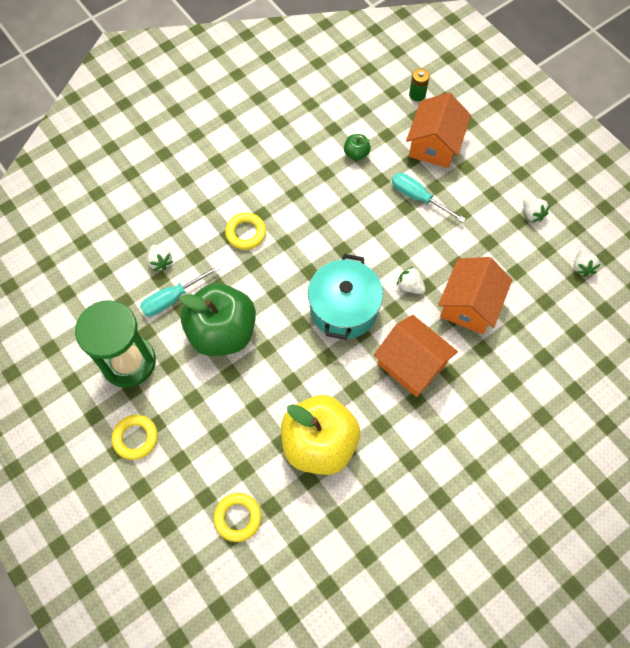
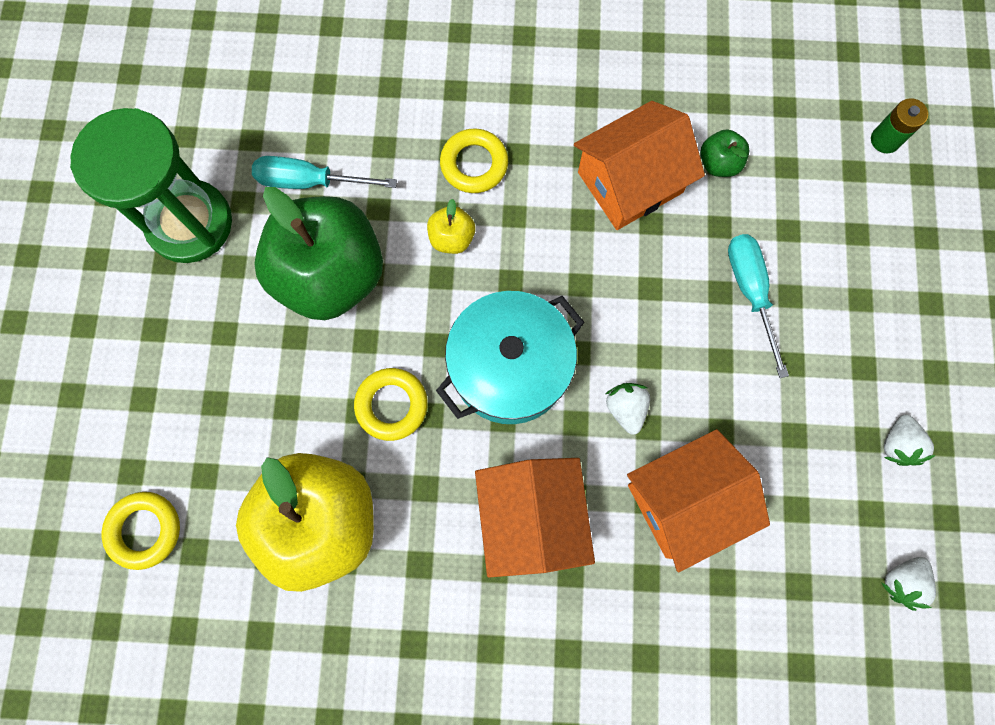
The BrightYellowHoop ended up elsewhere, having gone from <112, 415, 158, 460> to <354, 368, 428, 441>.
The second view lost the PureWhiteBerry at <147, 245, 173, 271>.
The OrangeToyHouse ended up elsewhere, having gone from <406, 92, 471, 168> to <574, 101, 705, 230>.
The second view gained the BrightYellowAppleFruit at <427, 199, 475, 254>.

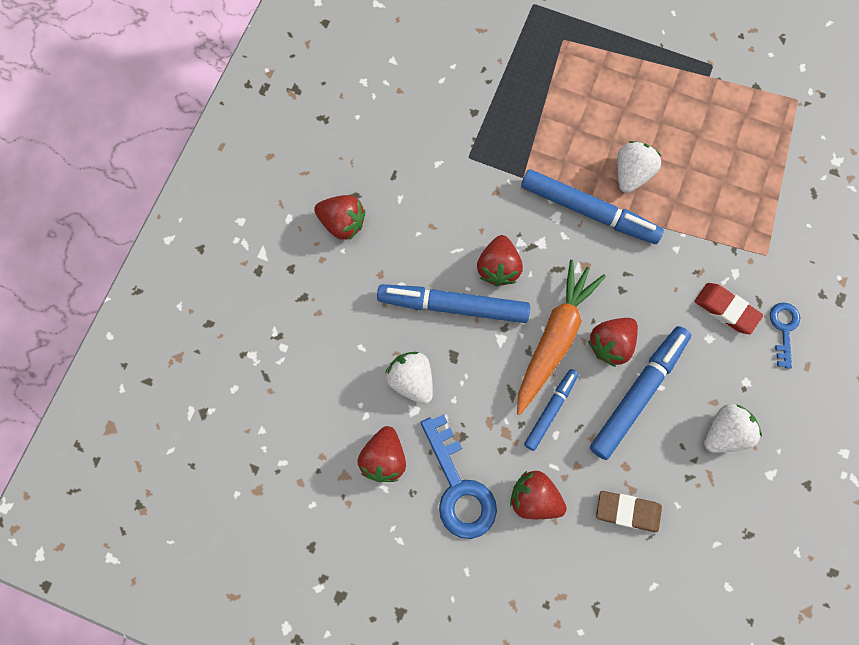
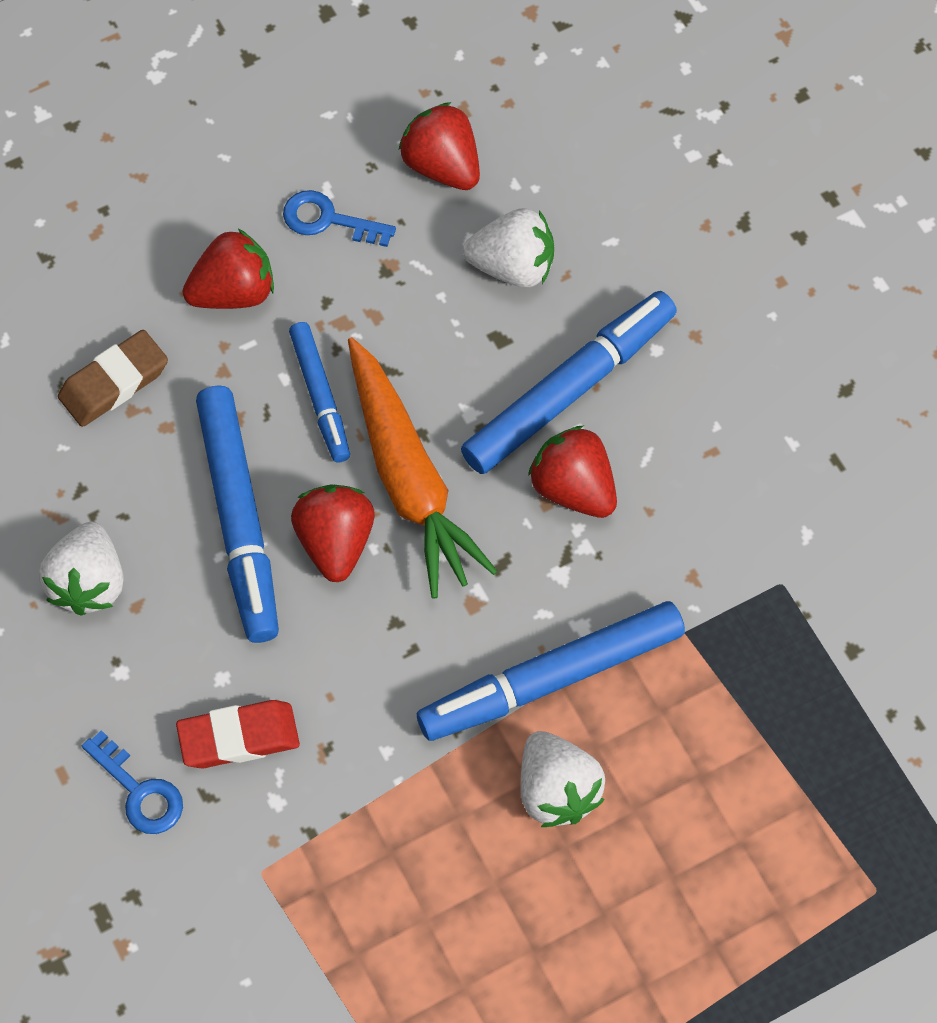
The second view lost the CrimsonBerry at <314, 195, 366, 240>.
The size of the RoyalBlueKey at <421, 414, 497, 539> changed by a factor of 0.56.

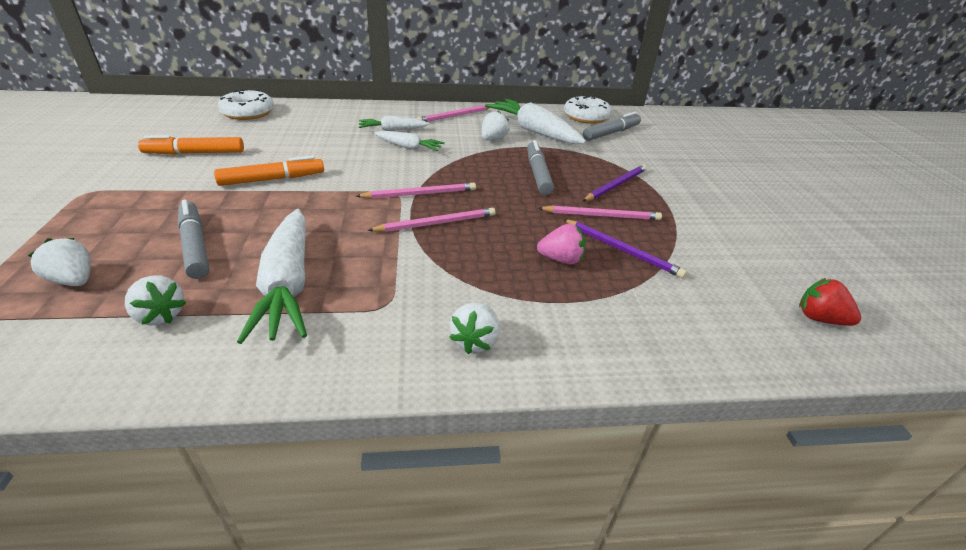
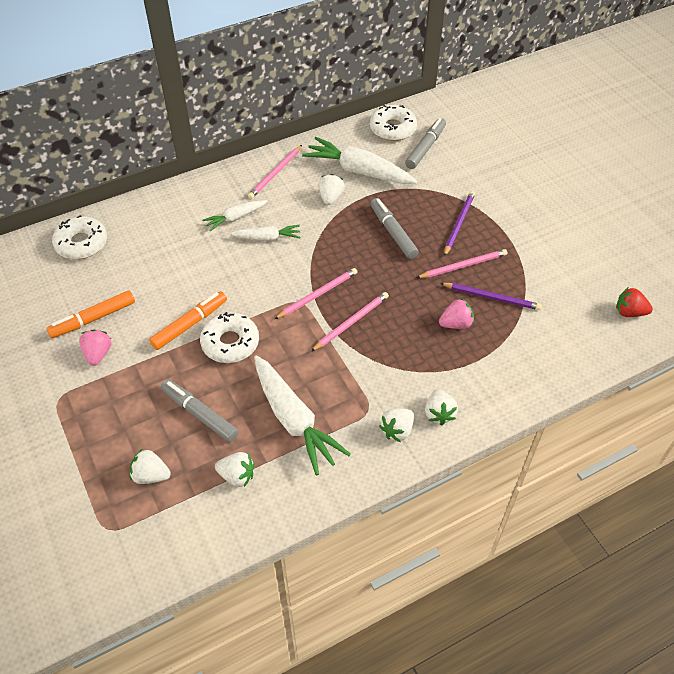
The second view gained the RosyBerry at <79, 330, 112, 366>.
The second view gained the PureWhiteDonut at <200, 312, 259, 363>.
The second view gained the PureWhiteBerry at <379, 409, 414, 442>.

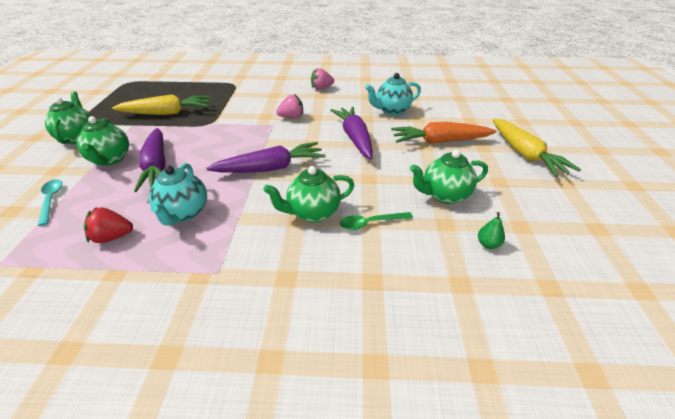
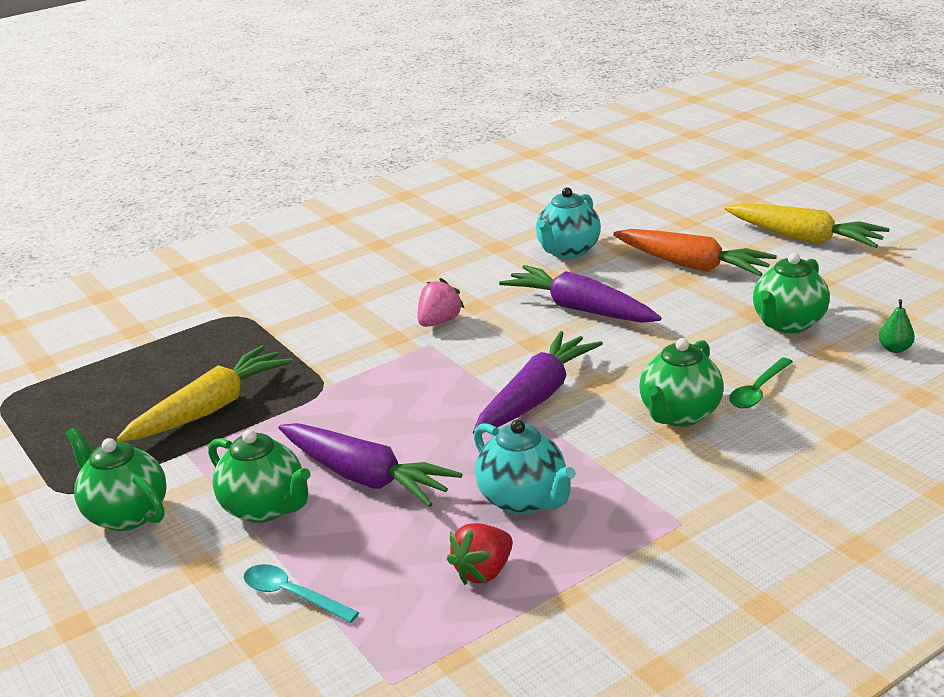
The second view lost the RosyBerry at <311, 68, 334, 90>.
The OrangeCarrot at <391, 122, 497, 144> ended up facing another way, 105 degrees counterclockwise from before.

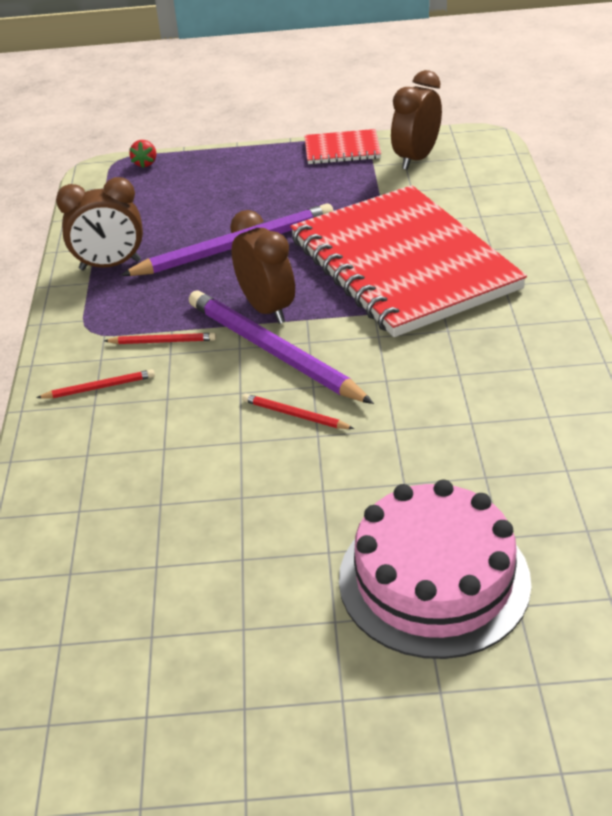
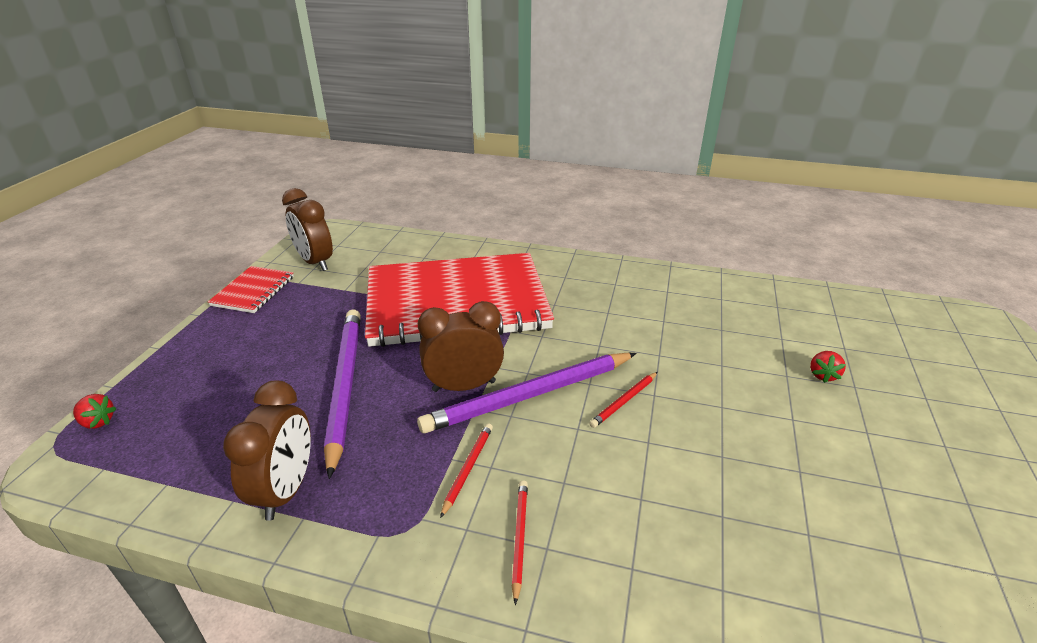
Where the RosyCake stood at <339, 480, 531, 659>, the CrimsonBerry came to stand at <810, 351, 846, 383>.

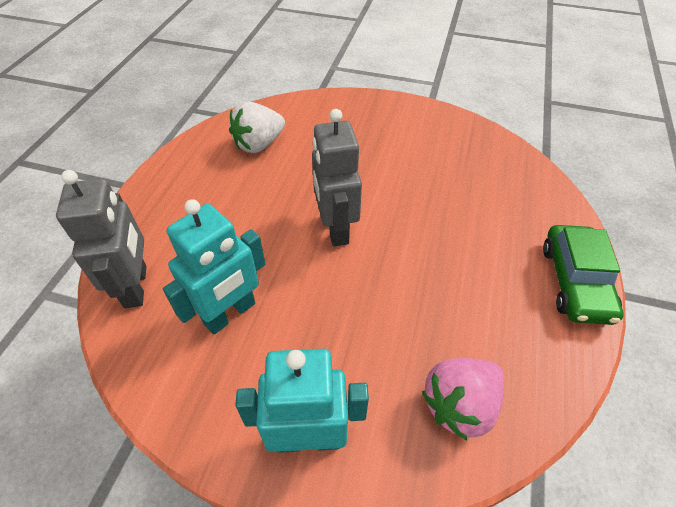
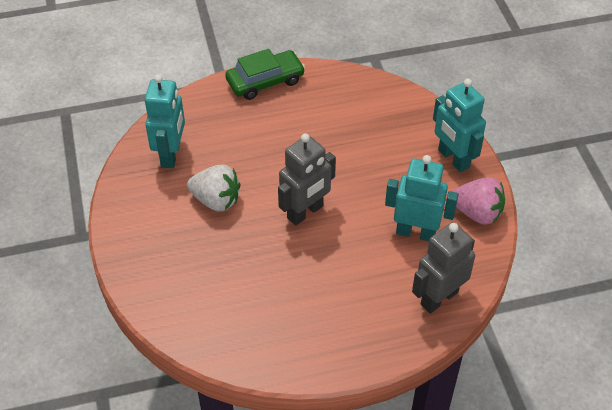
The PureWhiteBerry ended up elsewhere, having gone from <229, 102, 285, 153> to <187, 165, 240, 212>.
The RosyBerry ended up elsewhere, having gone from <422, 358, 504, 440> to <452, 177, 505, 225>.
The second view gained the AquaToyRobot at <145, 74, 185, 168>.

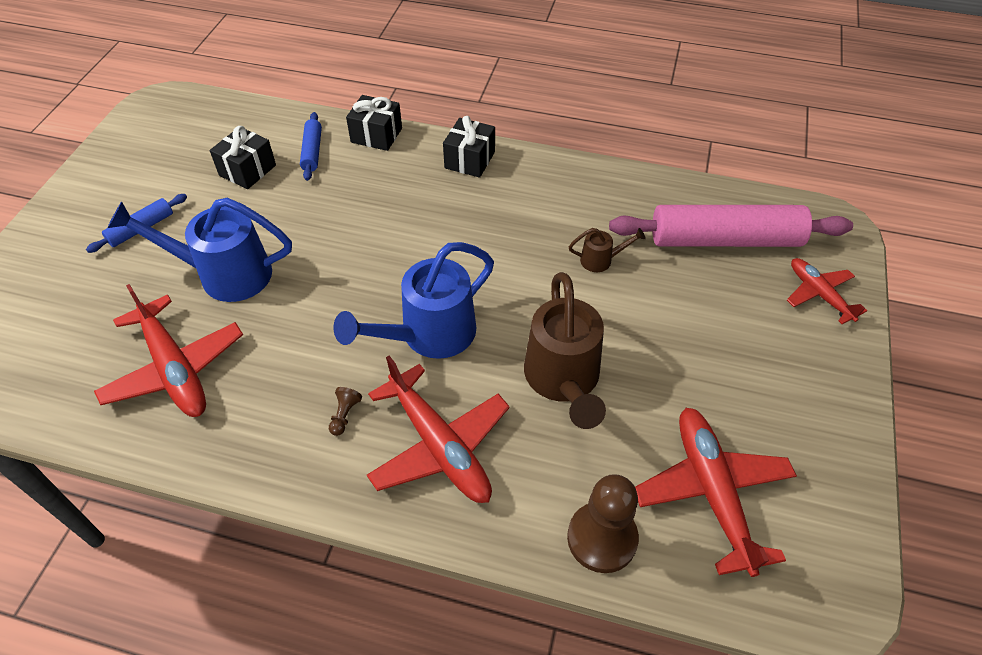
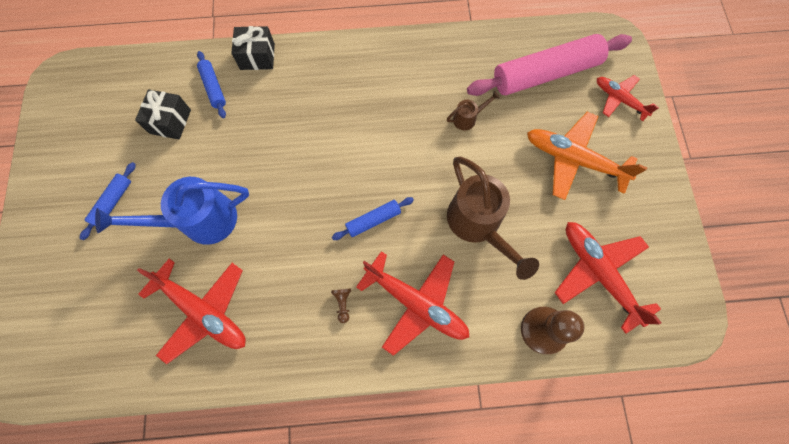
Where the RoyalBlueSprinklingCan stood at <334, 242, 494, 359>, the RoyalBluePastryRoller came to stand at <332, 197, 414, 240>.
The second view lost the EbonyWrappedGift at <443, 116, 495, 178>.
The second view gained the OrangeToyPlane at <527, 112, 648, 200>.

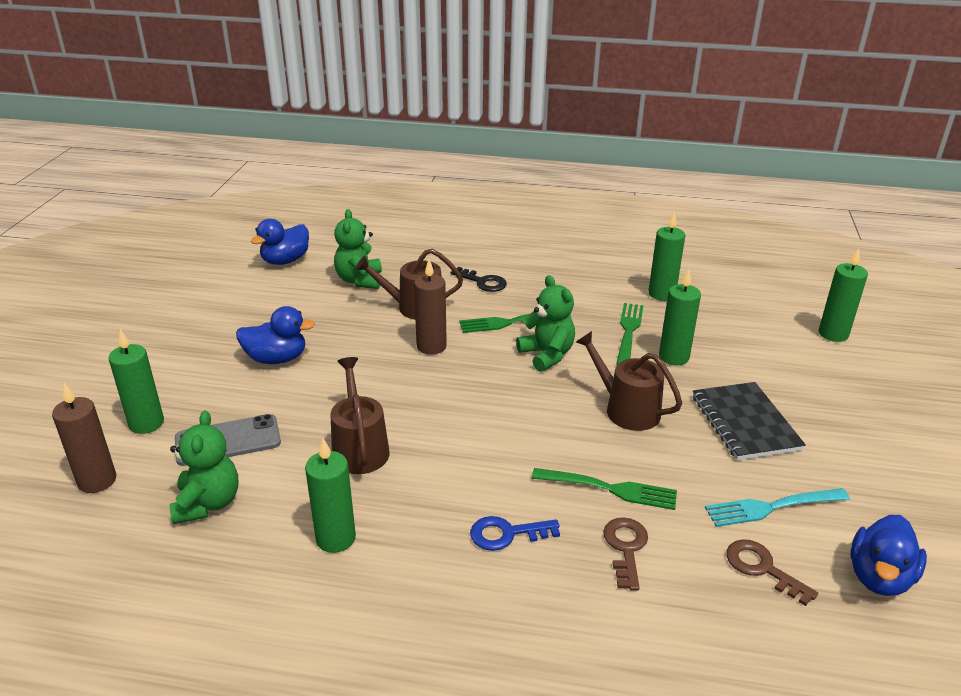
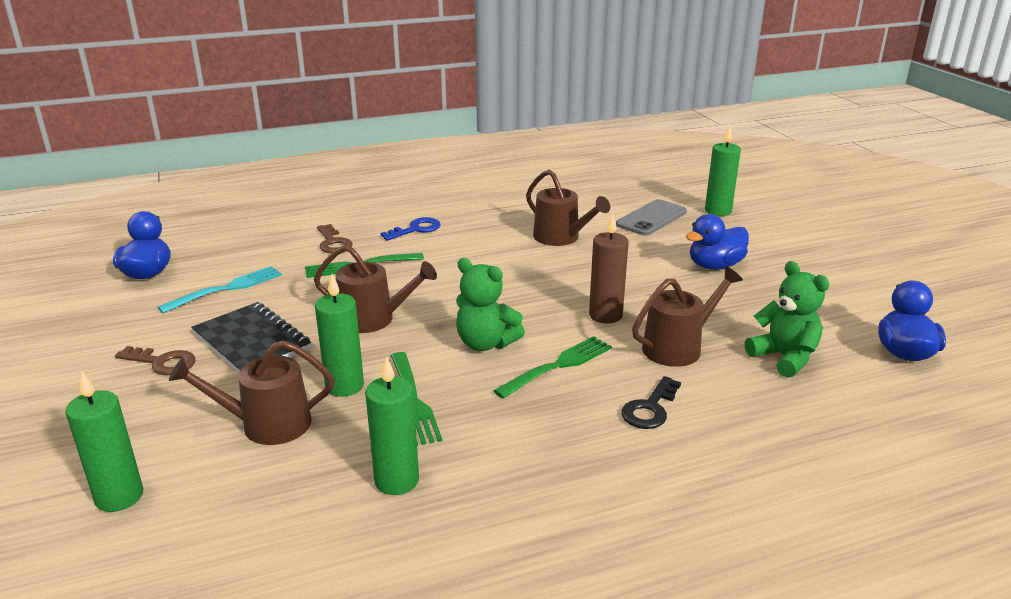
The second view lost the BrownPillarCandle at <52, 383, 116, 493>.
The second view lost the EmeraldTeddyBear at <169, 411, 238, 524>.
The second view lost the EmeraldPillarCandle at <305, 438, 356, 553>.
The EbonyKey at <451, 267, 507, 292> ended up facing another way, 60 degrees counterclockwise from before.
The BrownKey ended up elsewhere, having gone from <726, 539, 818, 606> to <115, 346, 195, 375>.
The second view gained the BrownSprinklingCan at <169, 340, 335, 445>.

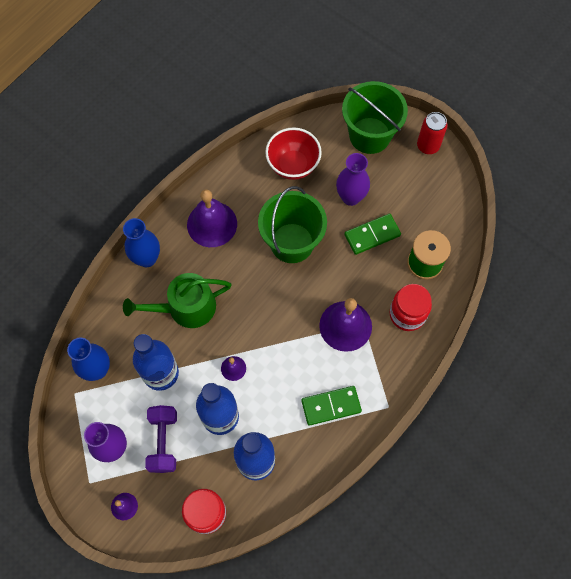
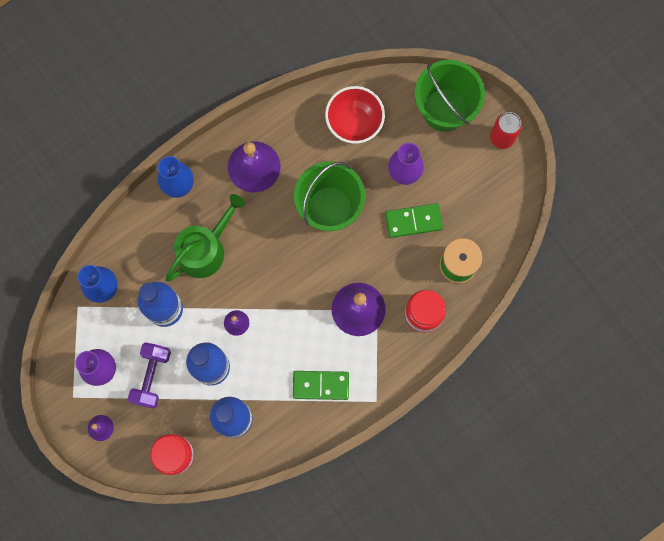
The EmeraldSprinklingCan at <123, 273, 232, 328> ended up facing another way, 135 degrees clockwise from before.

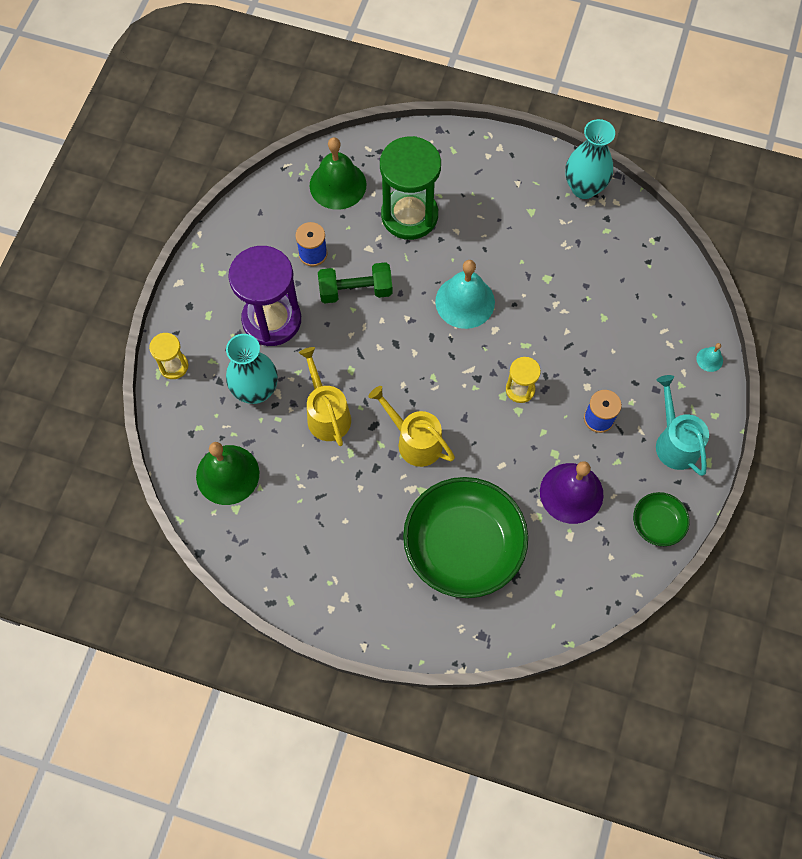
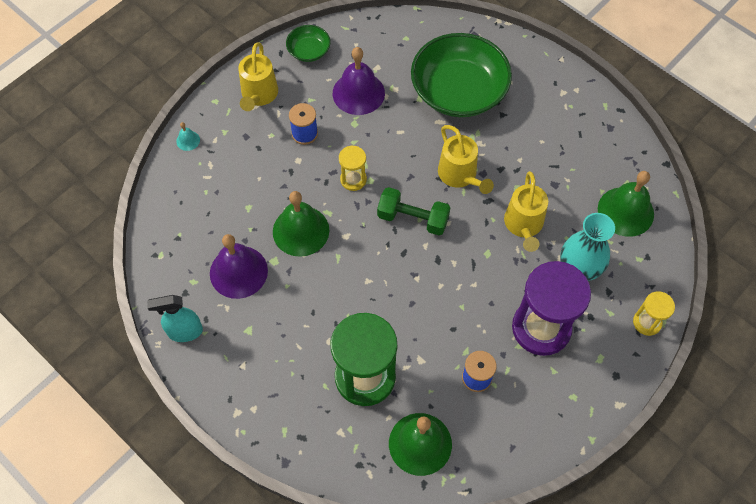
The EmeraldFreeWeight ended up elsewhere, having gone from <318, 262, 393, 303> to <377, 187, 450, 235>.
The second view lost the AquaSchoolBell at <435, 260, 495, 329>.
Where the AquaVase stood at <565, 119, 615, 199>, the AquaSprayBottle came to stand at <147, 295, 203, 342>.
What was the AquaSprinklingCan at <656, 375, 709, 476> turned into the BrightYellowSprinklingCan at <238, 42, 278, 111>.
The second view gained the PurpleSchoolBell at <210, 234, 268, 299>.
The second view gained the EmeraldSchoolBell at <273, 191, 329, 257>.

